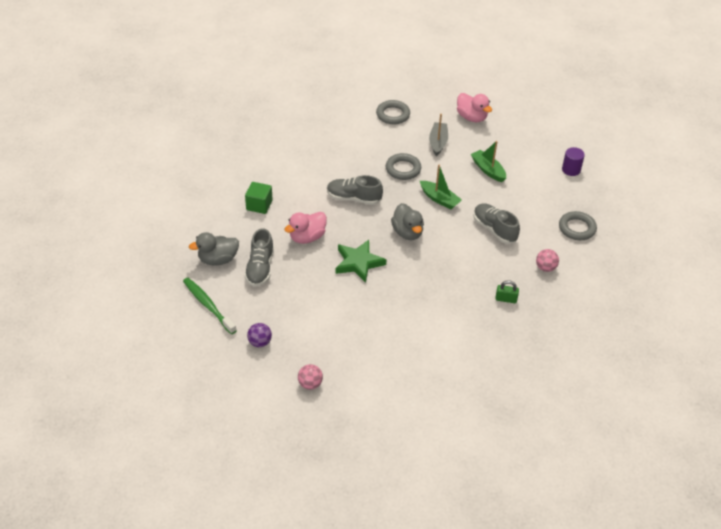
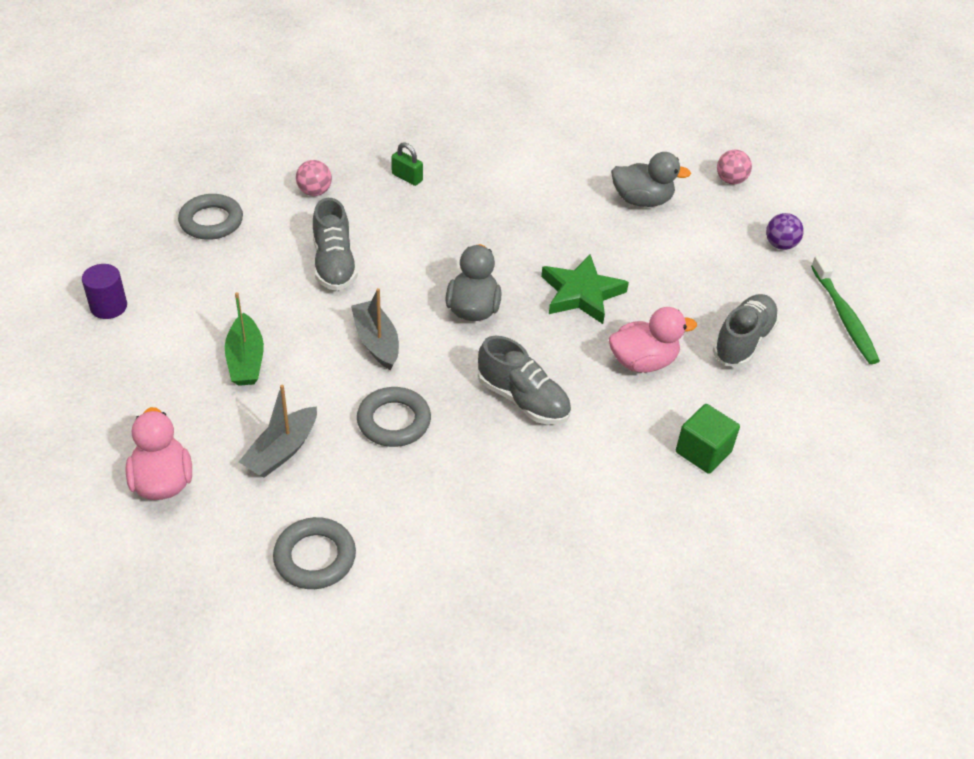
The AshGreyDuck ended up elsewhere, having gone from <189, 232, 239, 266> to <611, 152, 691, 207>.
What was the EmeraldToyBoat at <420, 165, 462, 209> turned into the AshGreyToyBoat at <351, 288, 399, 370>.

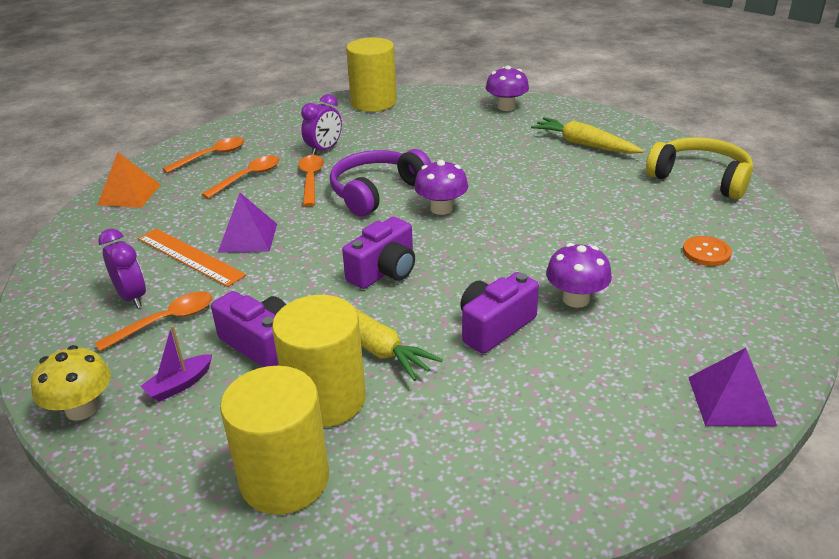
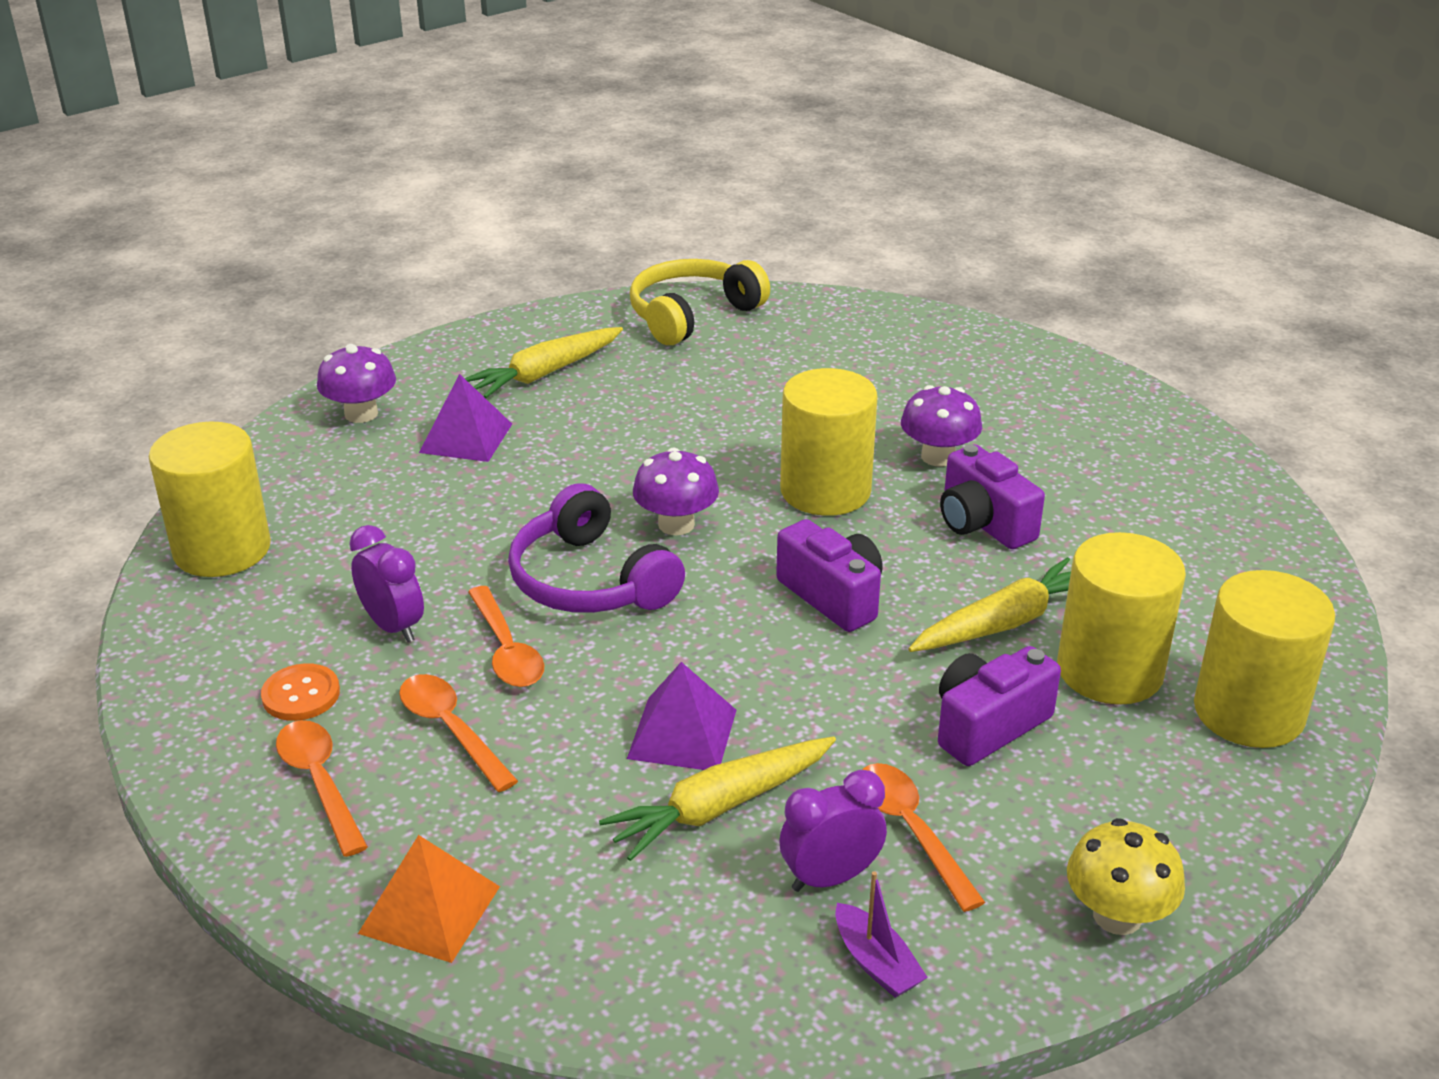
Where the OrangeRuler stood at <138, 228, 246, 287>, the BrightYellowCarrot came to stand at <599, 736, 836, 861>.
The PurpleToyBoat ended up elsewhere, having gone from <140, 325, 213, 402> to <835, 871, 928, 998>.
The OrangeTeaspoon at <299, 155, 324, 206> ended up facing another way, 120 degrees counterclockwise from before.
The OrangeButton ended up elsewhere, having gone from <683, 236, 732, 266> to <261, 663, 340, 721>.
The PurplePyramid ended up elsewhere, having gone from <688, 348, 777, 426> to <419, 374, 512, 462>.
The second view gained the BrightYellowSolidCylinder at <780, 368, 878, 516>.

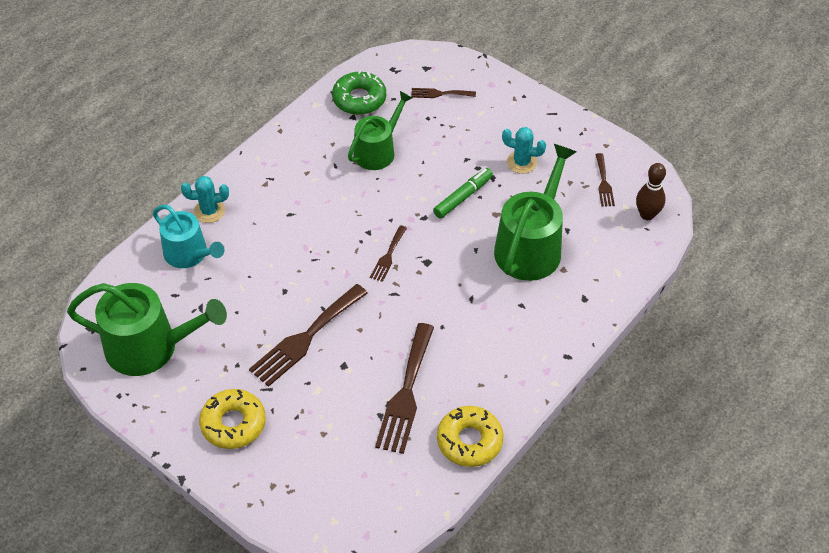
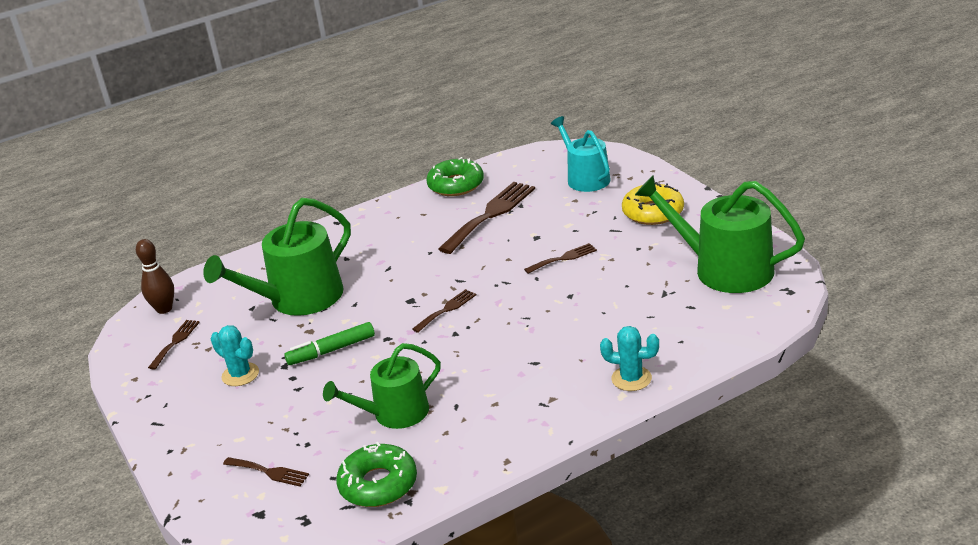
The AquaSprinklingCan ended up elsewhere, having gone from <153, 205, 224, 268> to <551, 116, 611, 192>.
The size of the BrownFork at <249, 284, 368, 387> changed by a factor of 0.51.
What was the BrightYellowDonut at <437, 406, 504, 467> turned into the EmeraldDonut at <426, 157, 484, 196>.

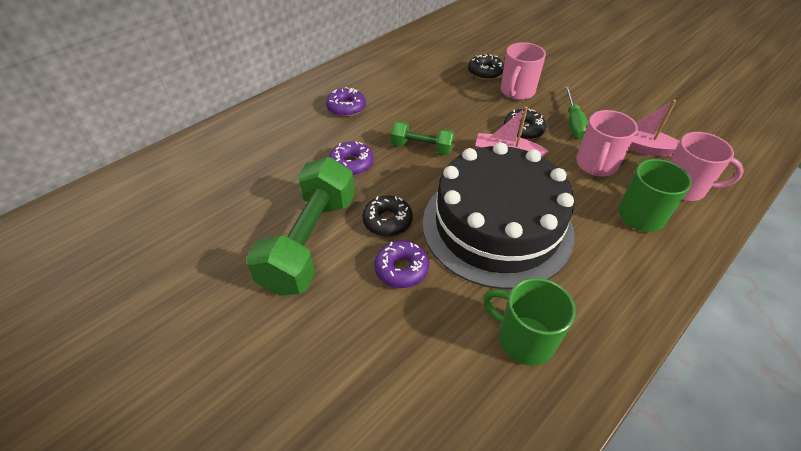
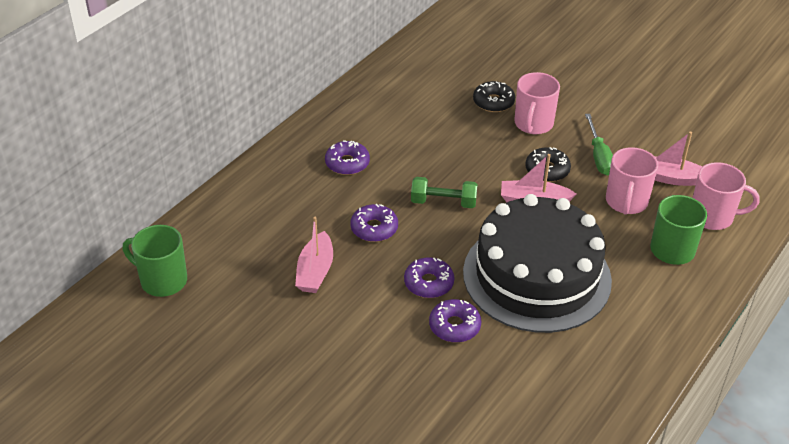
The second view lost the EmeraldFreeWeight at <246, 157, 355, 296>.
What was the EbonyDonut at <362, 195, 413, 236> turned into the PurpleDonut at <404, 257, 454, 298>.
The EmeraldMug ended up elsewhere, having gone from <483, 278, 576, 366> to <123, 225, 187, 297>.
The second view gained the RosyToyBoat at <295, 217, 333, 293>.

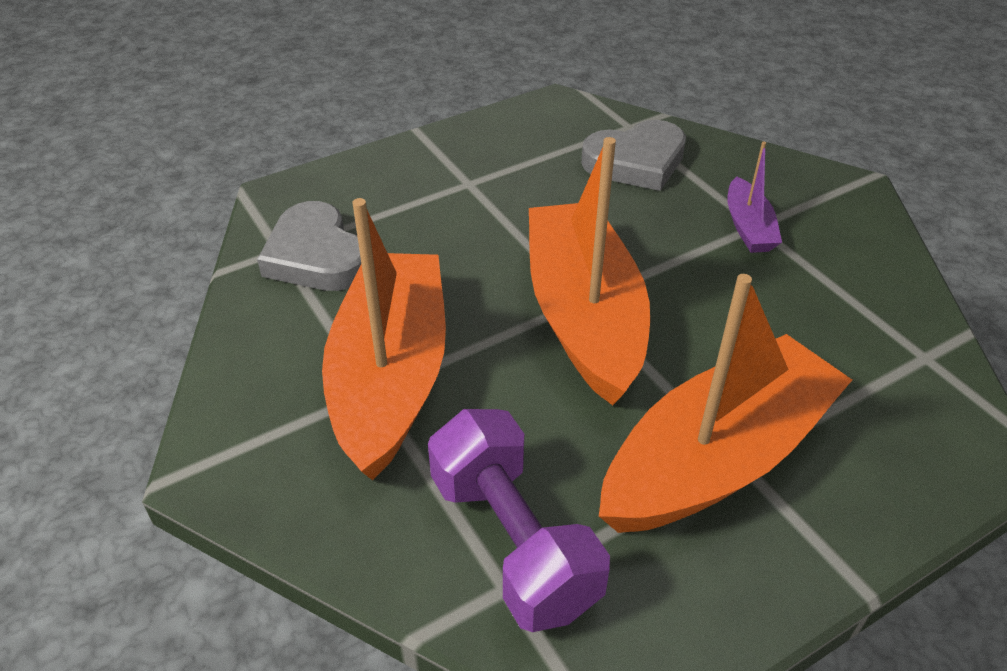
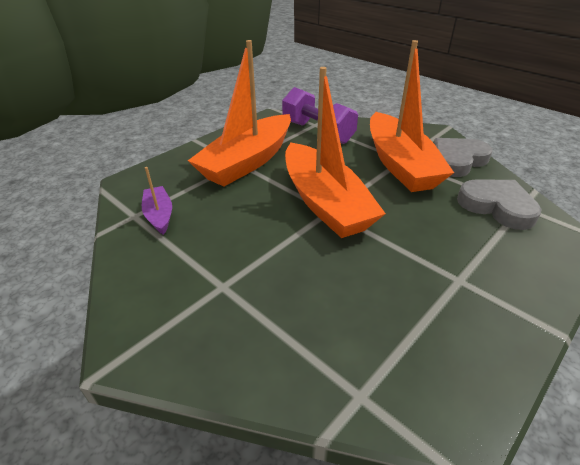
The AshGreyLoveHeart ended up elsewhere, having gone from <581, 120, 686, 191> to <434, 138, 492, 177>.
The PurpleToyBoat ended up elsewhere, having gone from <727, 141, 782, 253> to <142, 167, 172, 235>.

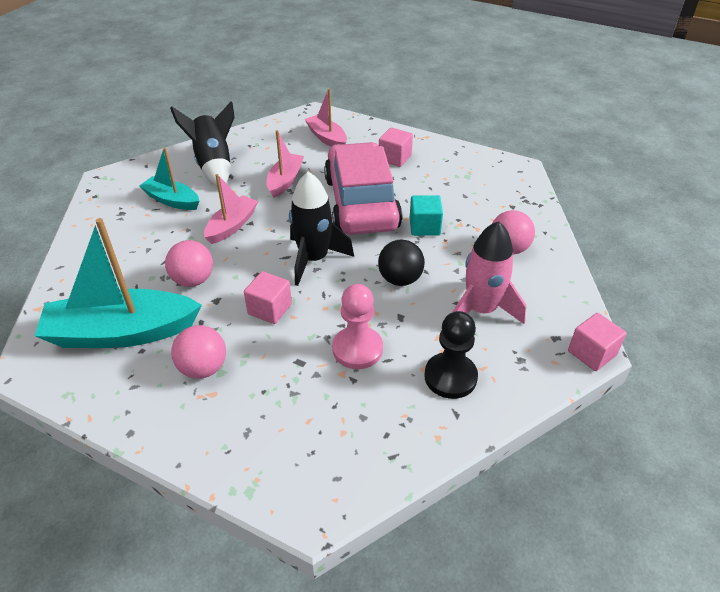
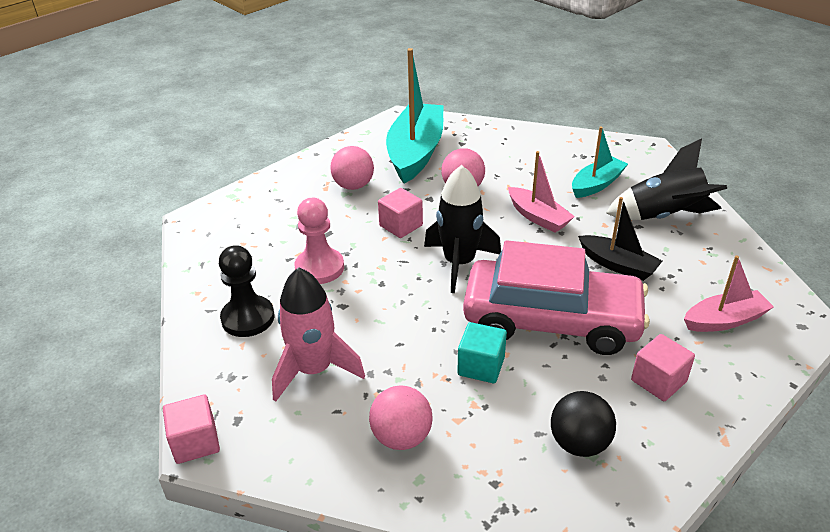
What was the RosyToyBoat at <266, 130, 304, 198> turned into the EbonyToyBoat at <578, 197, 662, 281>.
The EbonyBall ended up elsewhere, having gone from <378, 239, 425, 286> to <551, 391, 616, 457>.

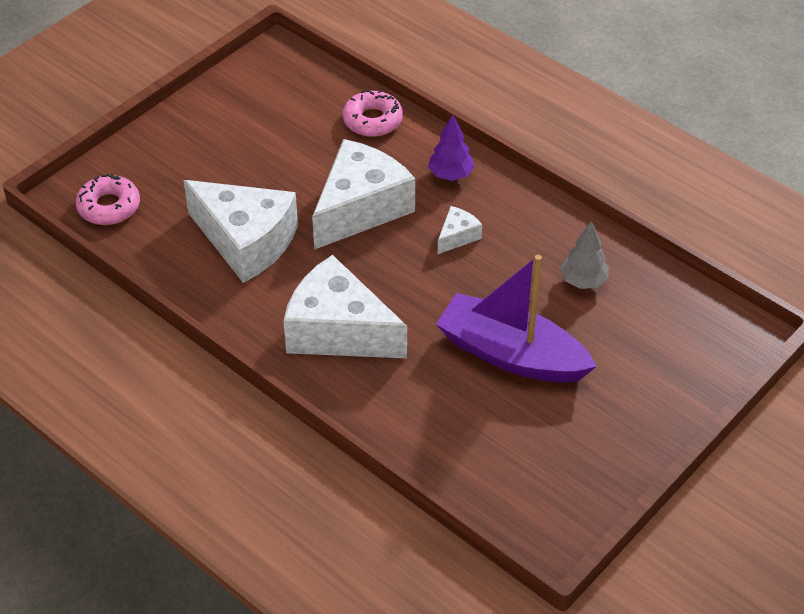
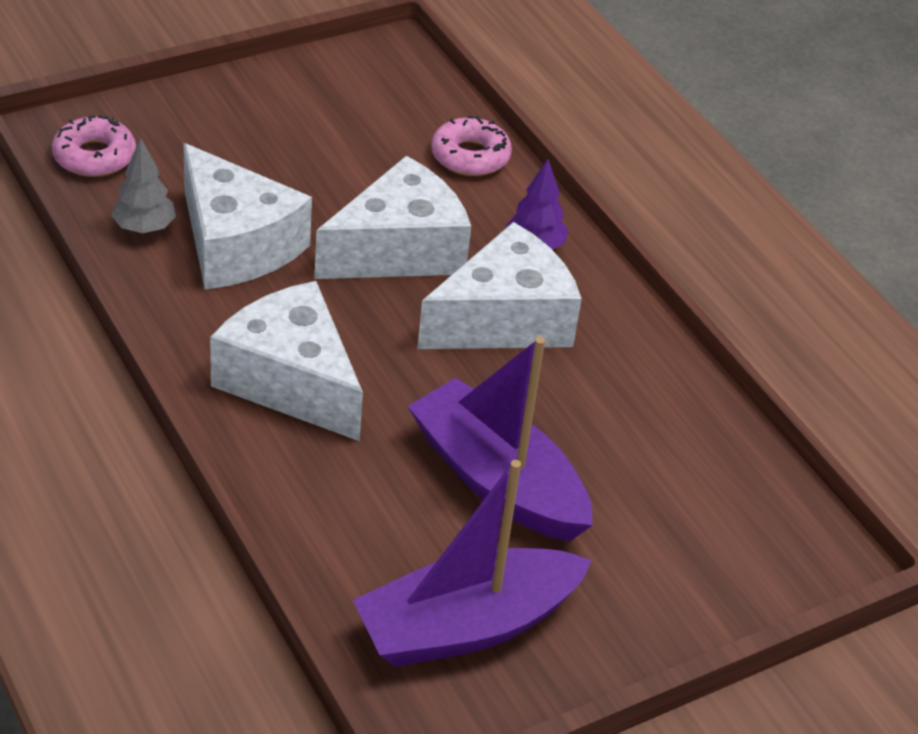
The size of the PureWhitePieceOfCheese at <438, 206, 482, 254> changed by a factor of 2.30.
The AshGreyTree ended up elsewhere, having gone from <560, 221, 609, 289> to <111, 138, 176, 233>.
The second view gained the PurpleToyBoat at <353, 460, 592, 667>.

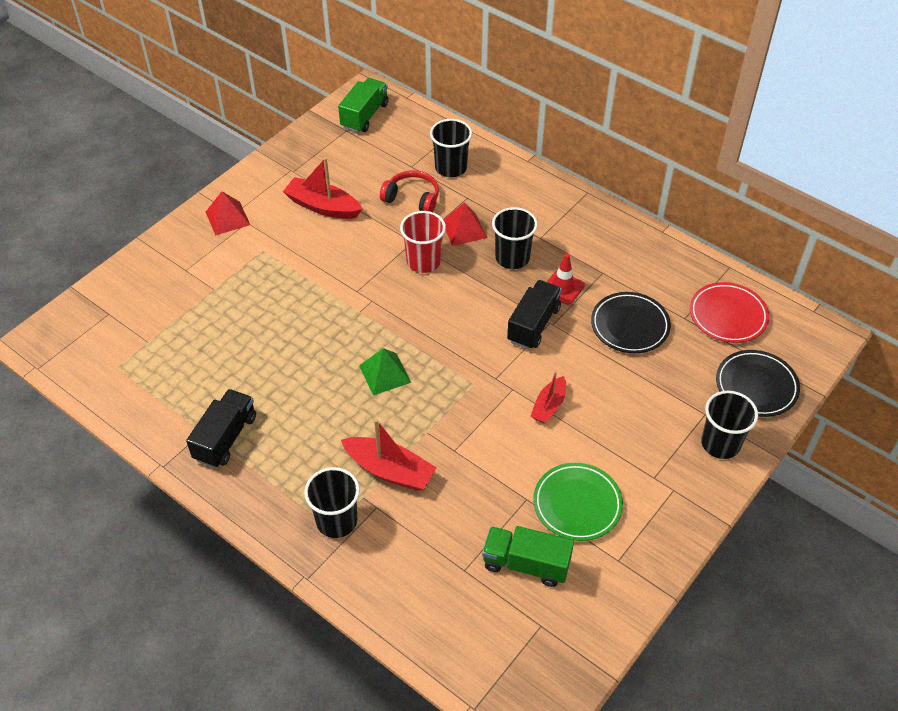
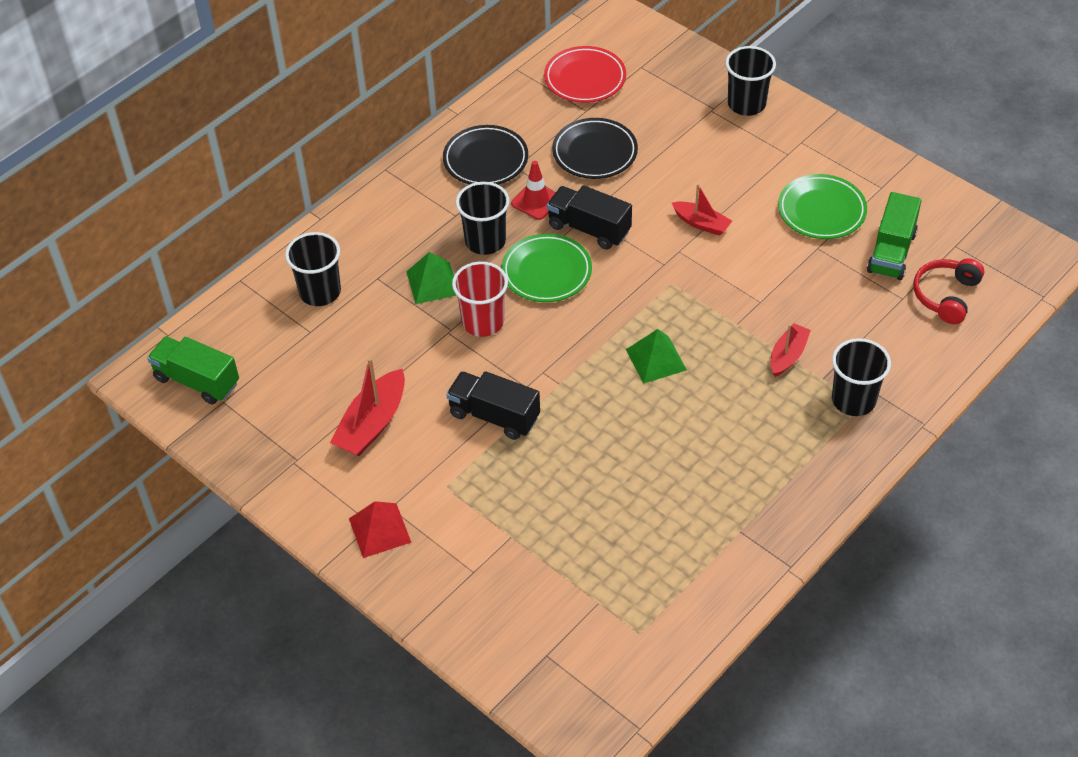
The EbonyLorry ended up elsewhere, having gone from <186, 389, 256, 468> to <446, 371, 540, 440>.
The size of the CrimsonToyBoat at <341, 419, 437, 491> changed by a factor of 0.63.
The CrimsonOverEarHeadphones ended up elsewhere, having gone from <380, 170, 439, 212> to <913, 258, 984, 324>.
What was the CrimsonPyramid at <443, 202, 487, 246> turned into the EmeraldPyramid at <406, 252, 457, 304>.
The EbonyFlatDish ended up elsewhere, having gone from <716, 350, 800, 417> to <443, 125, 528, 185>.
The second view gained the EmeraldFlatDish at <501, 234, 592, 302>.

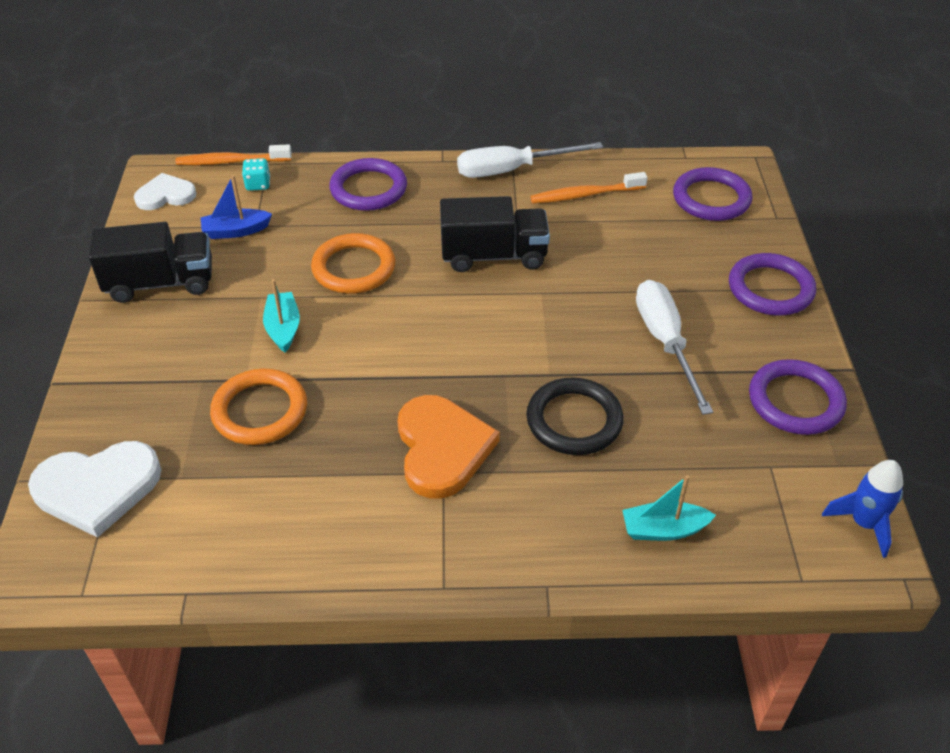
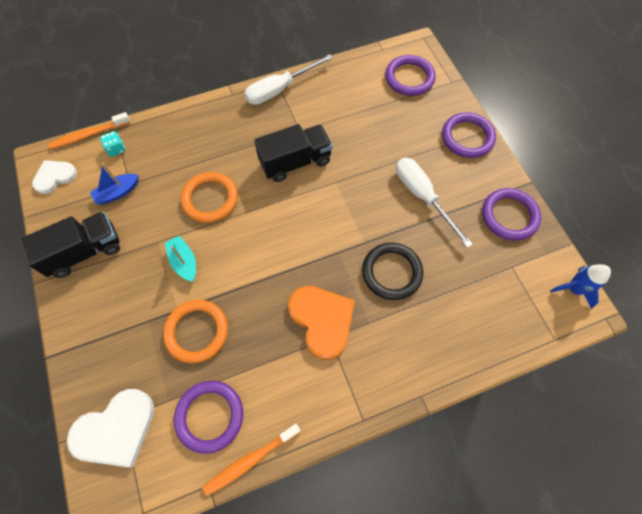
The PurpleHoop ended up elsewhere, having gone from <329, 158, 407, 211> to <174, 380, 243, 454>.
The OrangeDentalBrush ended up elsewhere, having gone from <530, 172, 648, 204> to <202, 424, 301, 496>.
The second view lost the AquaToyBoat at <622, 475, 716, 541>.

